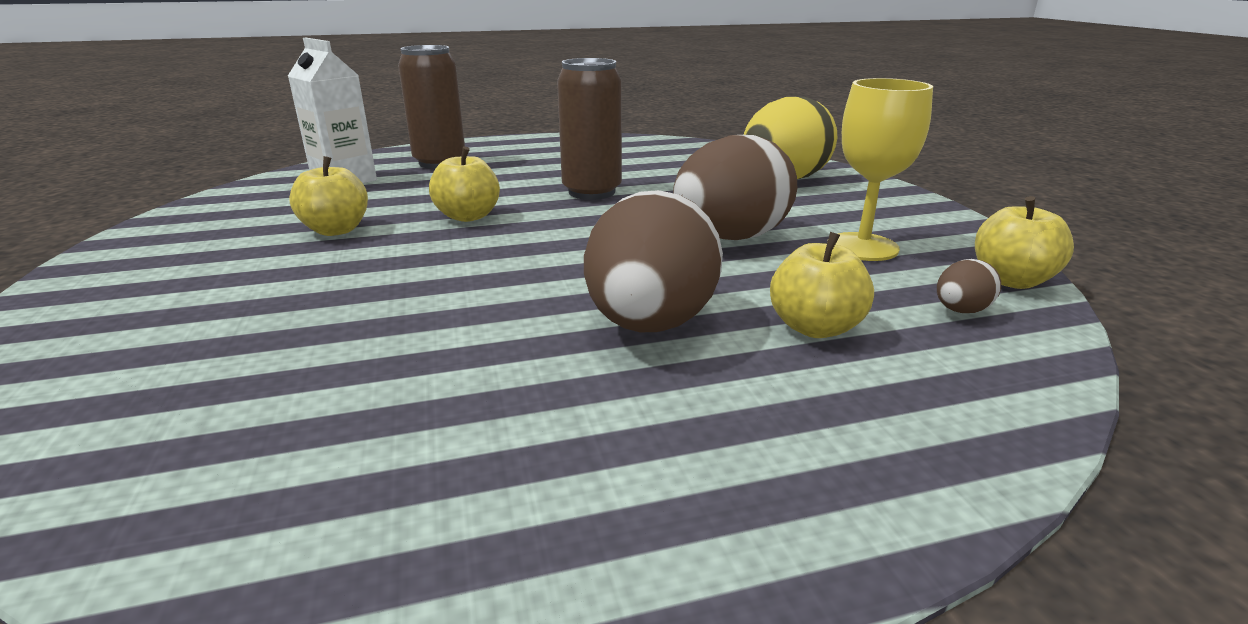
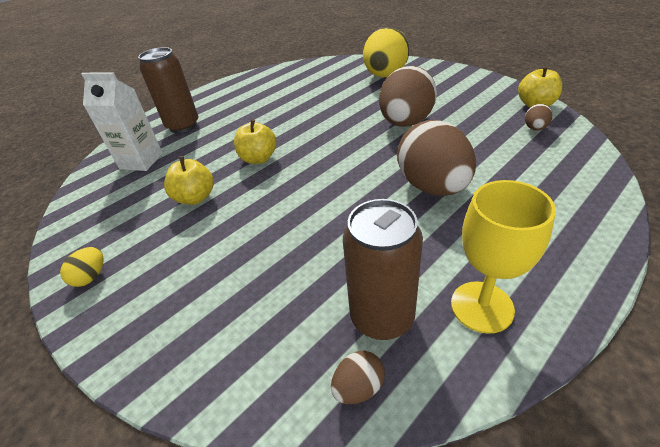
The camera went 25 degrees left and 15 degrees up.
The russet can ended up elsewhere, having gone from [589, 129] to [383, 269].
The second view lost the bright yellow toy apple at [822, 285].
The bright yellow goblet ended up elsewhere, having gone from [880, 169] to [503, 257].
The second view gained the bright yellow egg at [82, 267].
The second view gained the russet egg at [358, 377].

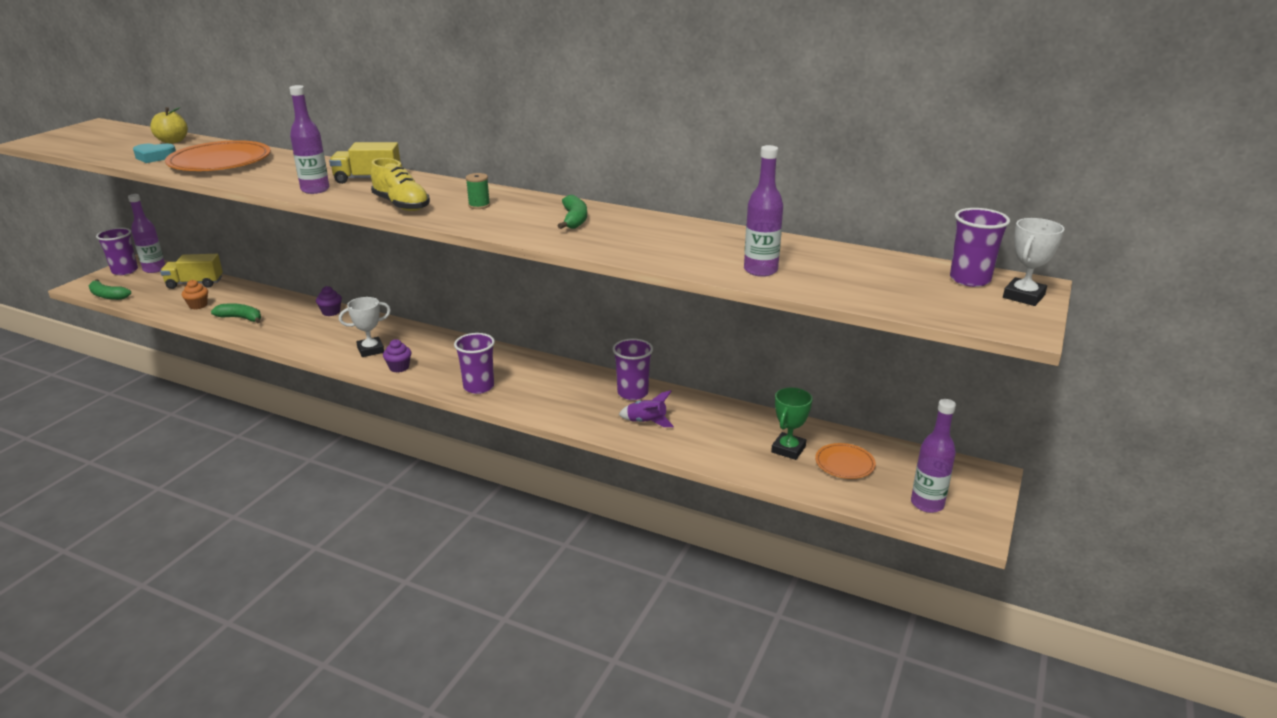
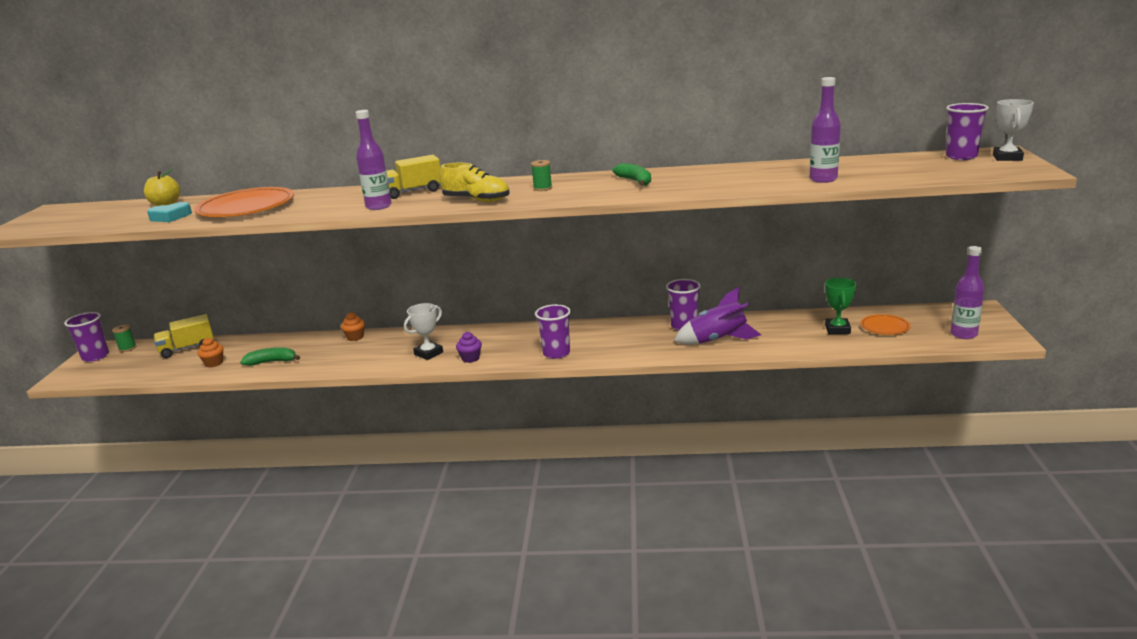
The camera went 20 degrees left and 5 degrees down.
The second view lost the green toy banana at [109, 289].
Where the royal purple drink bottle stood at [146, 233], the green reel of thread came to stand at [124, 338].
What was the royal purple cupcake at [329, 301] turned into the bright orange cupcake at [353, 326].
The size of the royal purple spaceship at [646, 408] changed by a factor of 1.71.

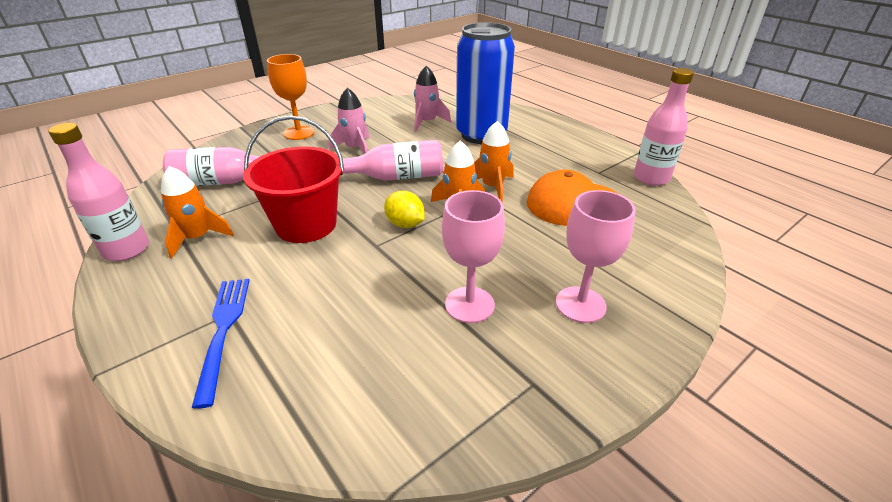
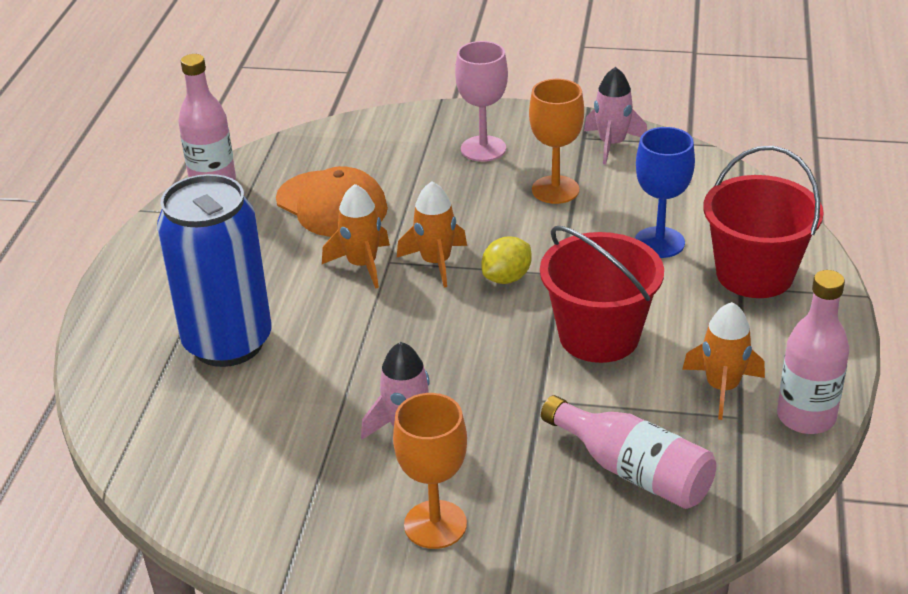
The camera went 130 degrees left and 0 degrees up.
Where the blue table fork stood at [221, 344], the crimson sand bucket came to stand at [763, 222].
The second view lost the rose-pink drink bottle at [392, 160].
The bright yellow citrus fruit at [404, 209] ended up facing another way, 45 degrees clockwise from before.
The rose-pink spaceship ended up elsewhere, having gone from [432, 99] to [615, 116].
What was the rose-pink goblet at [473, 256] turned into the bright orange goblet at [556, 141].
The second view gained the blue goblet at [665, 192].

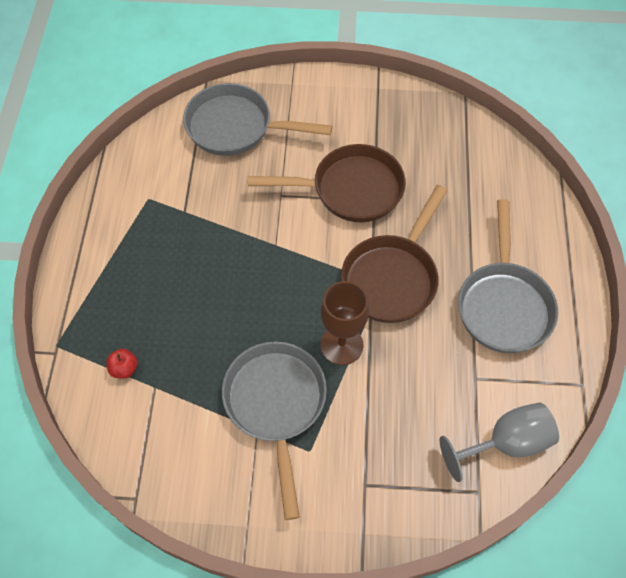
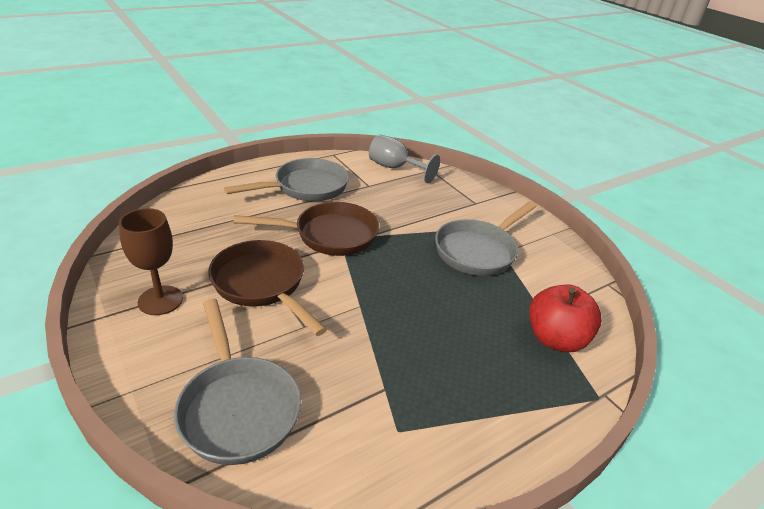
The camera went 130 degrees left and 25 degrees down.
The size of the crimson toy apple at [122, 364] changed by a factor of 2.31.
The russet goblet ended up elsewhere, having gone from [345, 323] to [151, 261].

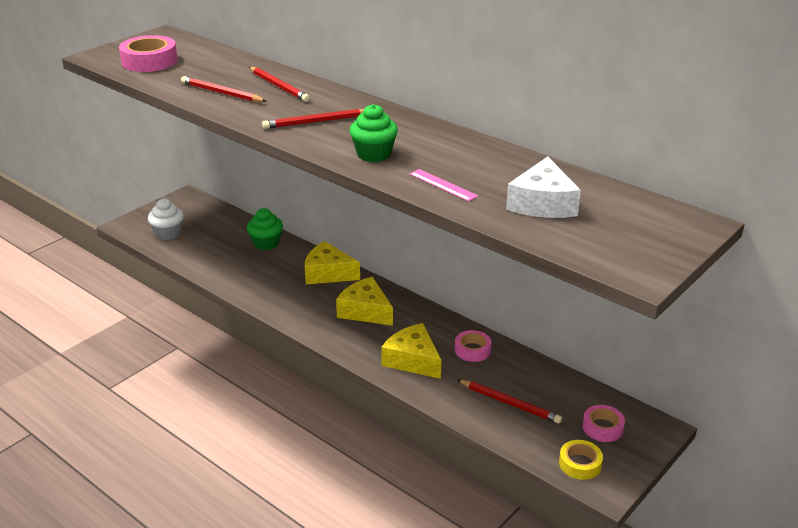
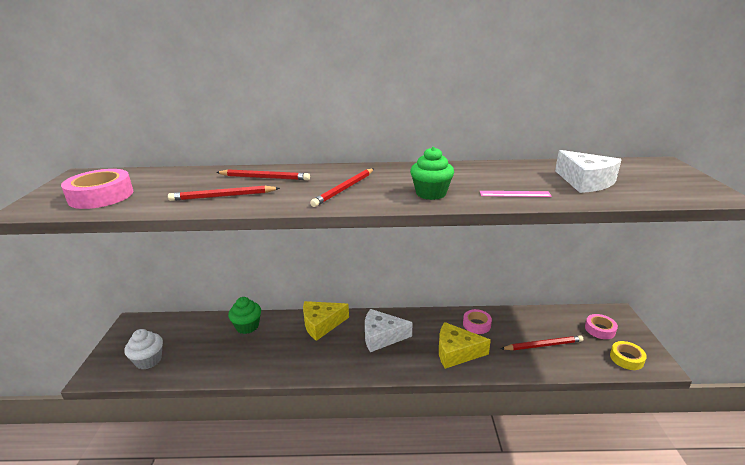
The camera went 40 degrees left and 5 degrees down.
What was the bright yellow piece of cheese at [364, 301] turned into the white piece of cheese at [389, 330].

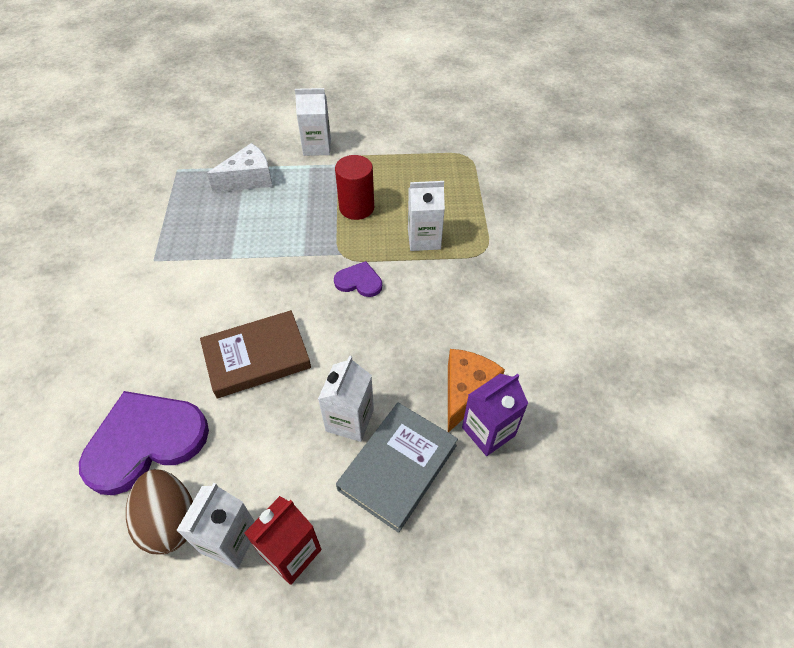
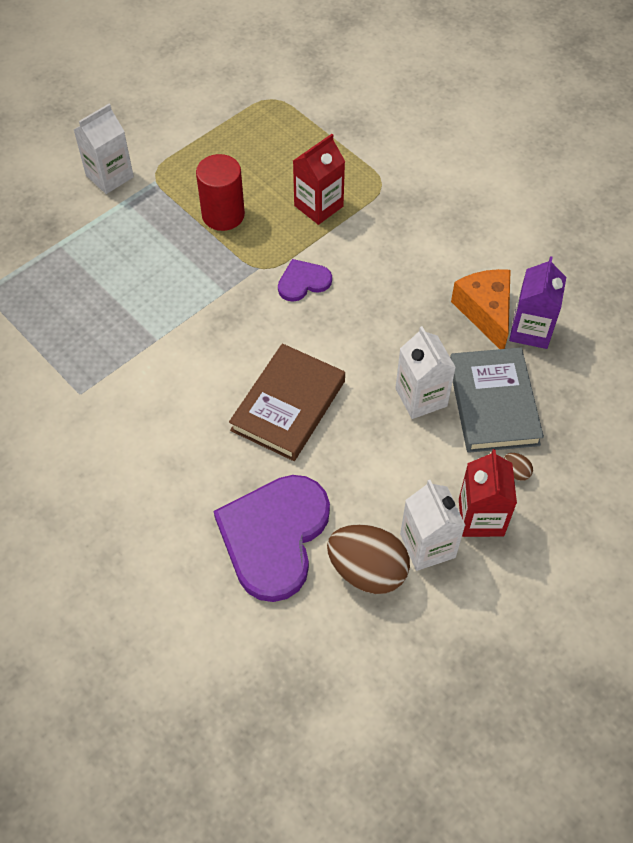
The camera went 40 degrees left and 5 degrees up.
The second view lost the white piece of cheese at [240, 167].
What was the white milk carton at [426, 216] turned into the crimson milk carton at [319, 179].
The second view gained the russet egg at [518, 467].

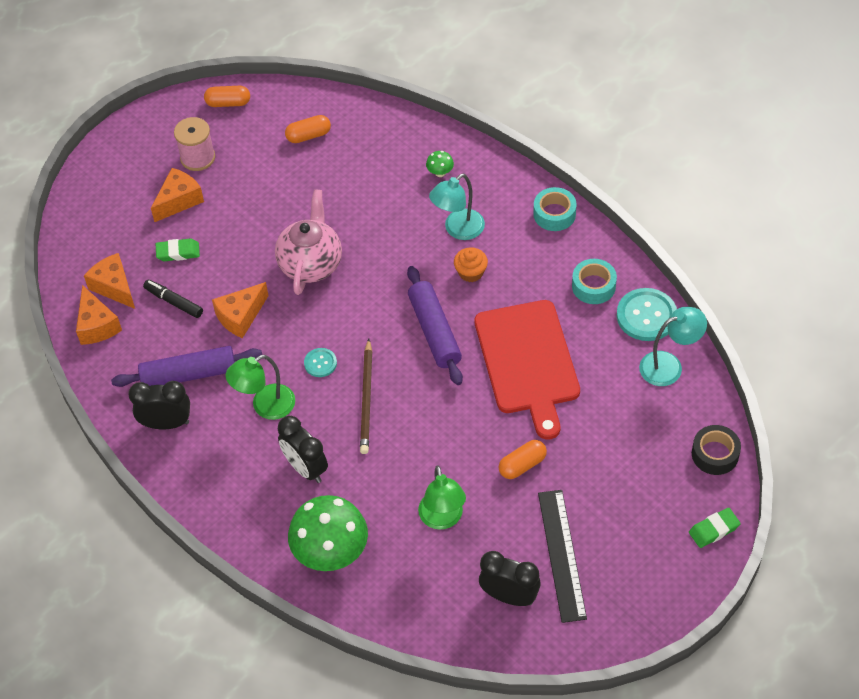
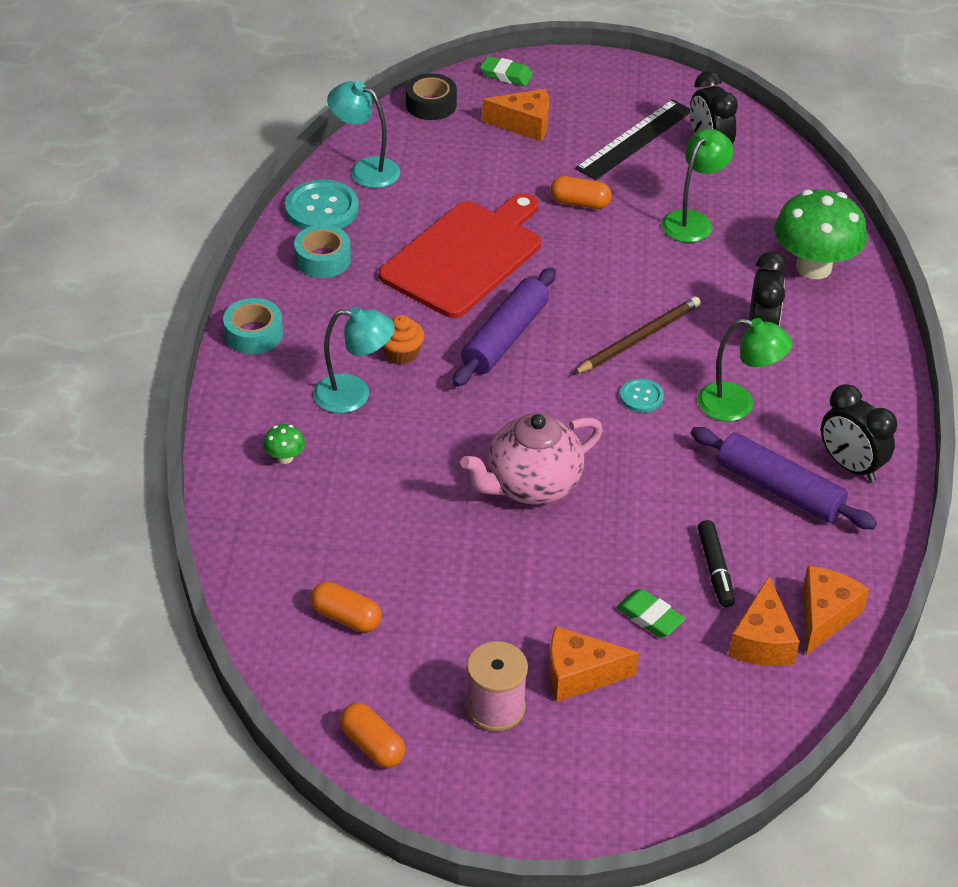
The camera went 135 degrees left and 10 degrees down.
The bright orange piece of cheese ended up elsewhere, having gone from [240, 310] to [515, 115].

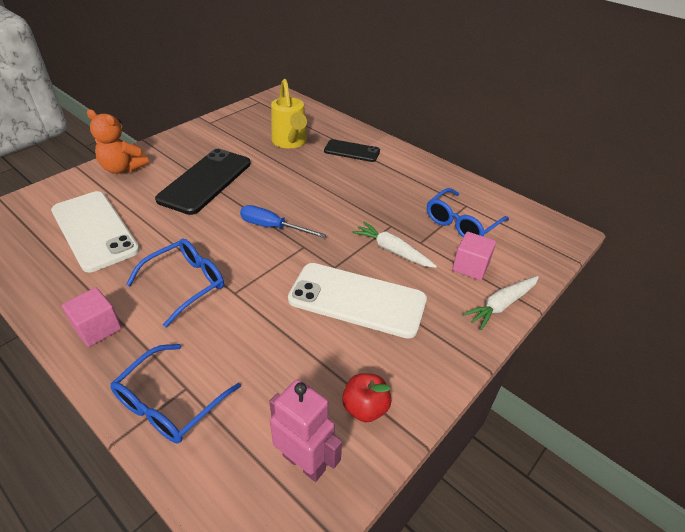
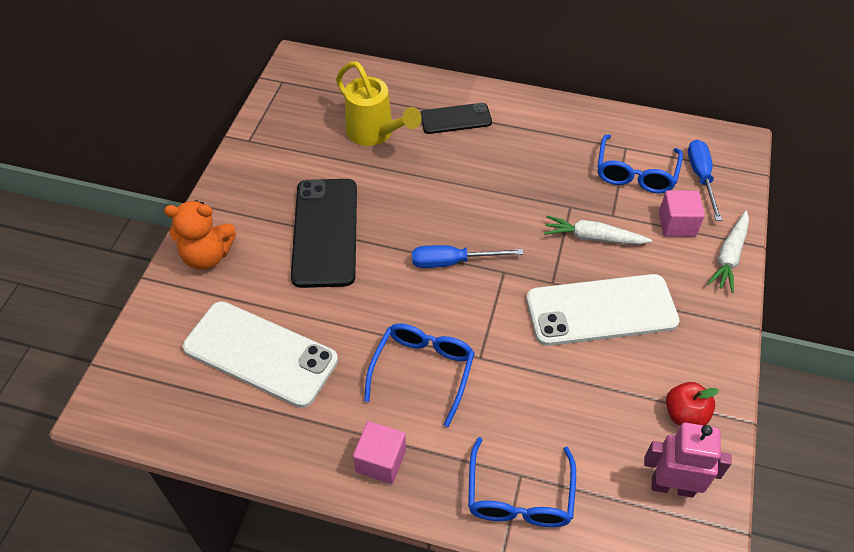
The camera went 25 degrees left and 10 degrees up.
The second view gained the blue screwdriver at [705, 180].

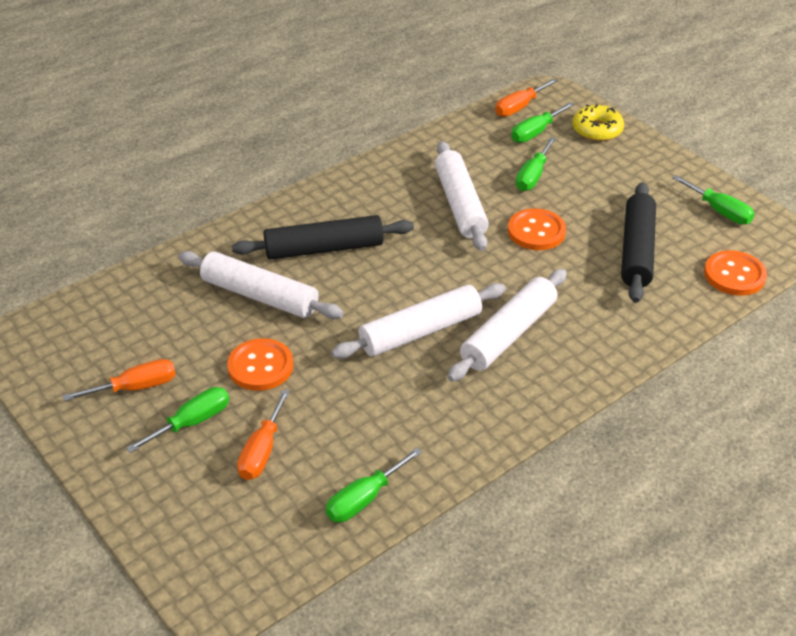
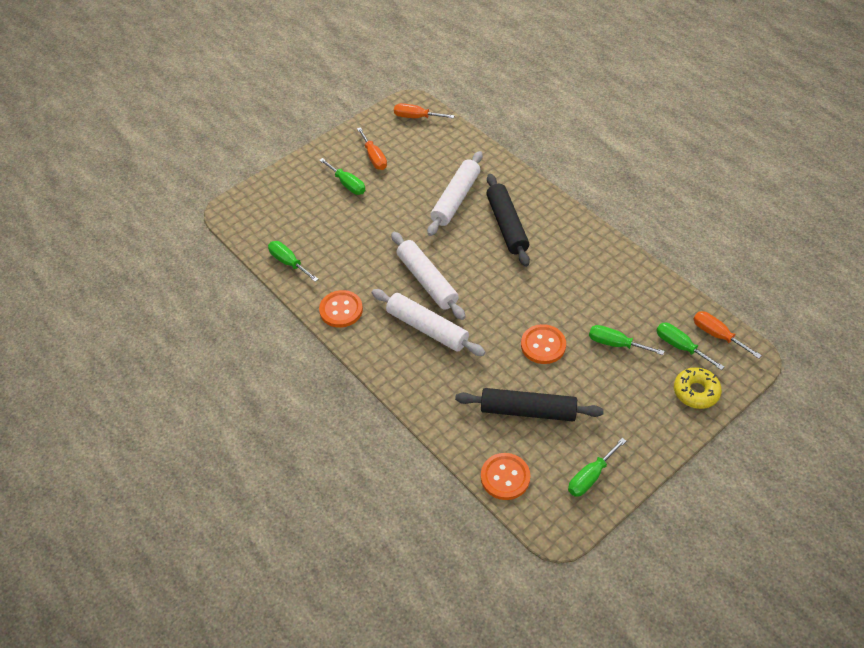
The camera went 90 degrees right and 10 degrees up.
The bright orange sewing button ended up elsewhere, having gone from [260, 364] to [341, 309].
The bright orange screwdriver ended up elsewhere, having gone from [263, 434] to [424, 110].
The second view lost the white rolling pin at [462, 196].

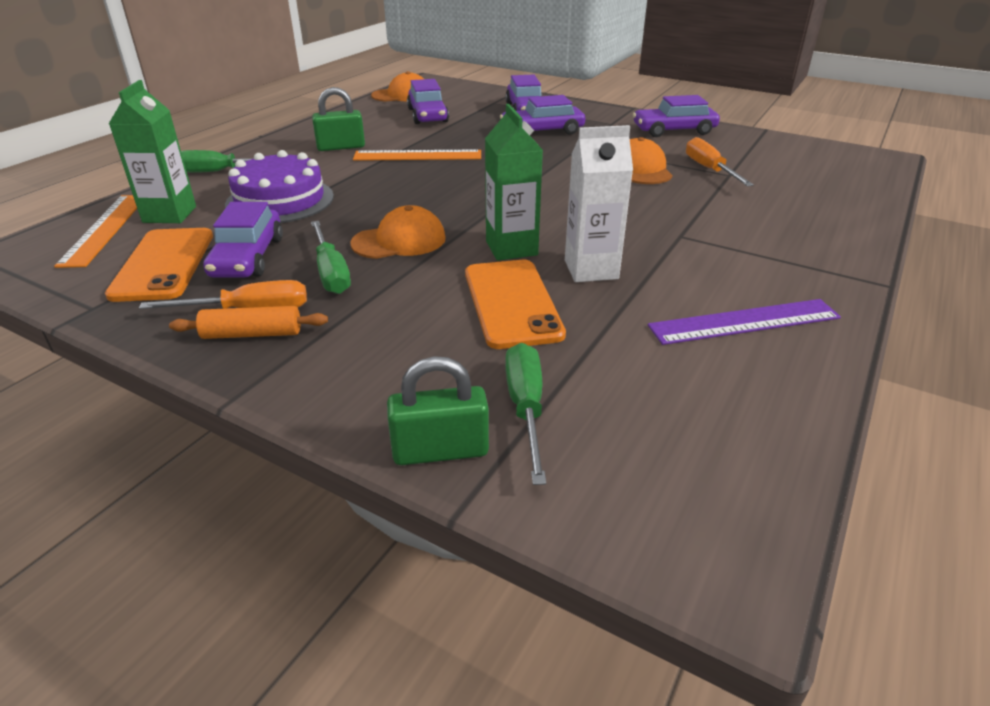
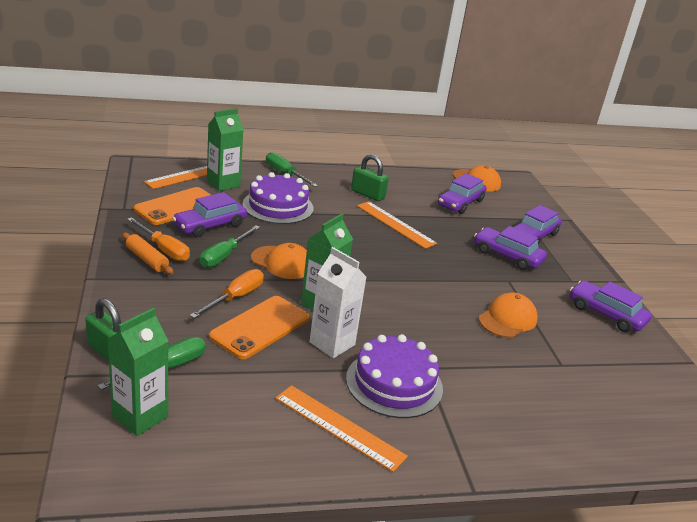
The camera went 45 degrees right and 5 degrees down.
What was the royal purple ruler at [744, 322] turned into the bright orange ruler at [341, 428].
The bright orange screwdriver ended up elsewhere, having gone from [720, 161] to [227, 293].
The second view gained the green milk carton at [137, 372].
The second view gained the royal purple layer cake at [394, 376].

